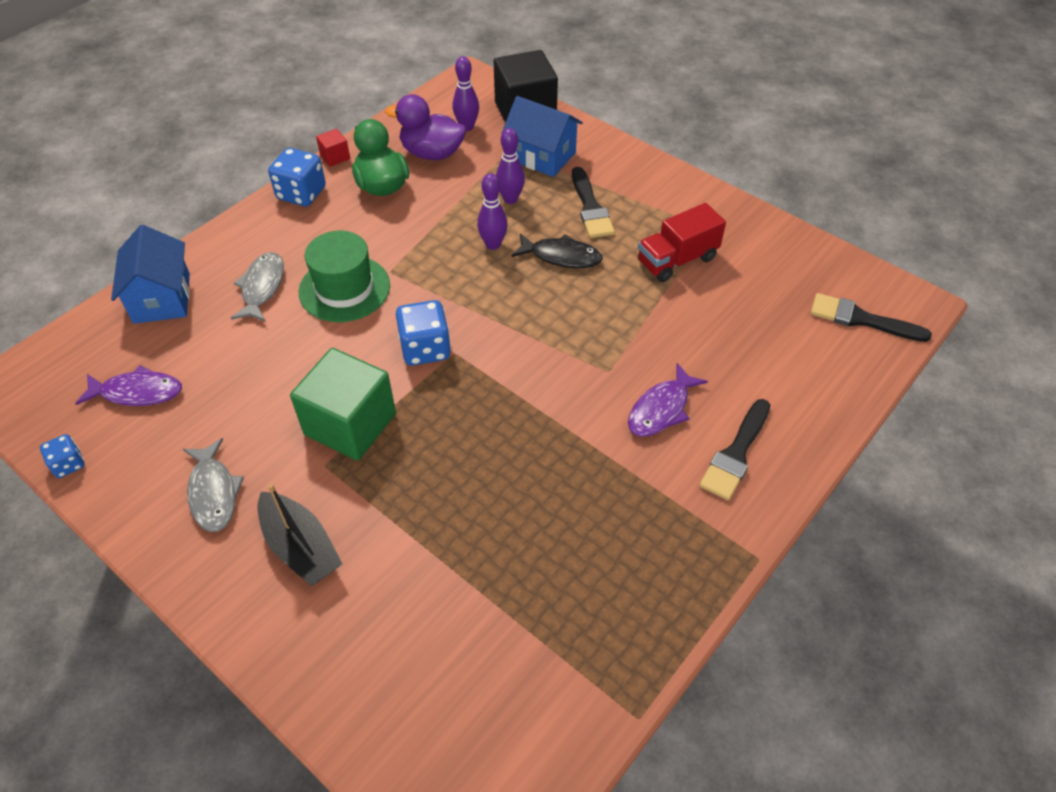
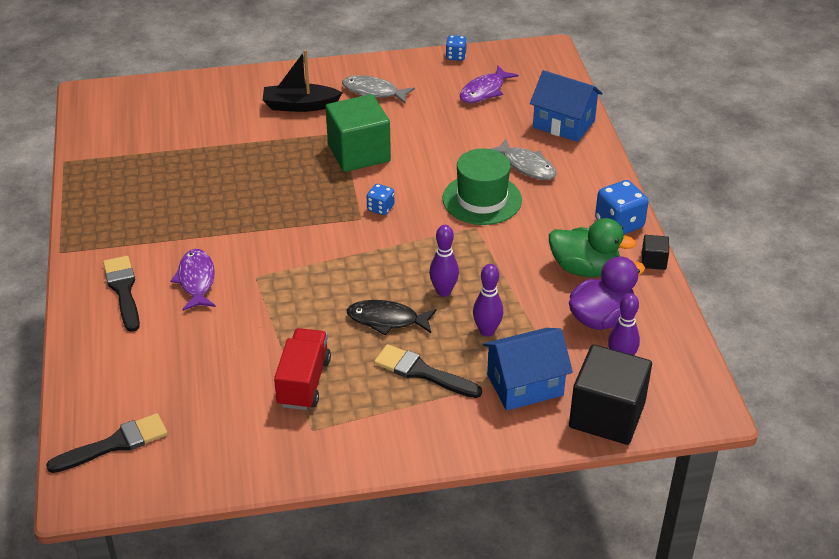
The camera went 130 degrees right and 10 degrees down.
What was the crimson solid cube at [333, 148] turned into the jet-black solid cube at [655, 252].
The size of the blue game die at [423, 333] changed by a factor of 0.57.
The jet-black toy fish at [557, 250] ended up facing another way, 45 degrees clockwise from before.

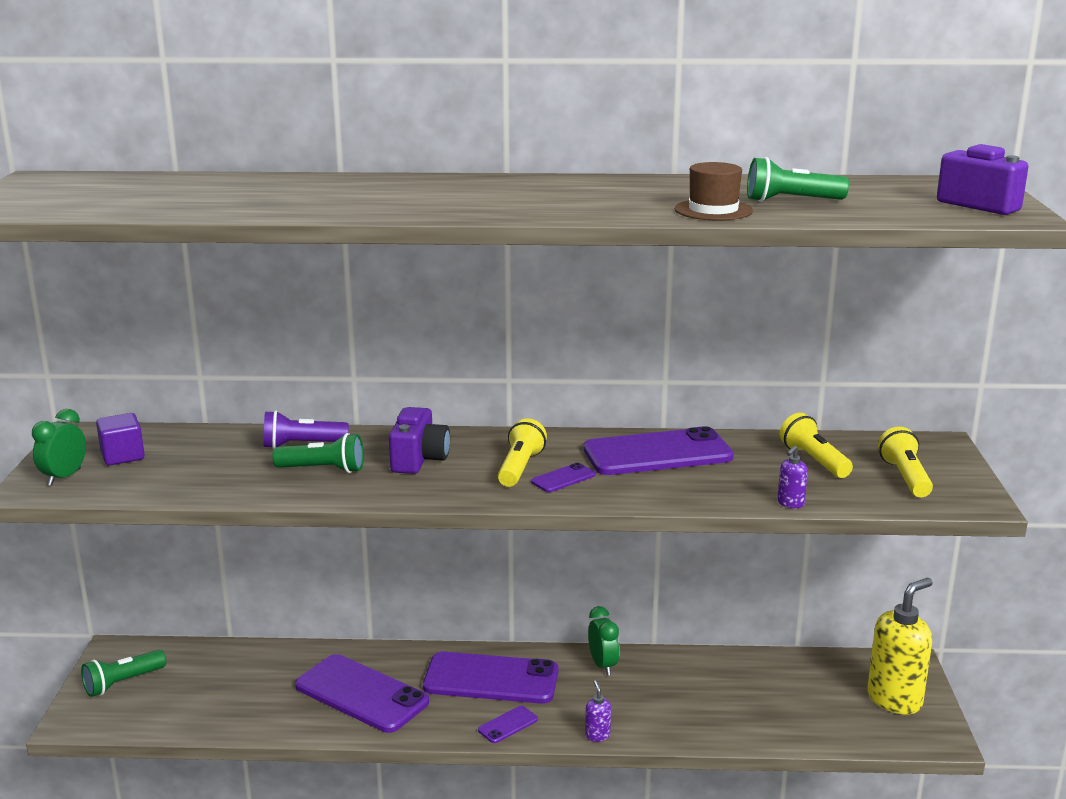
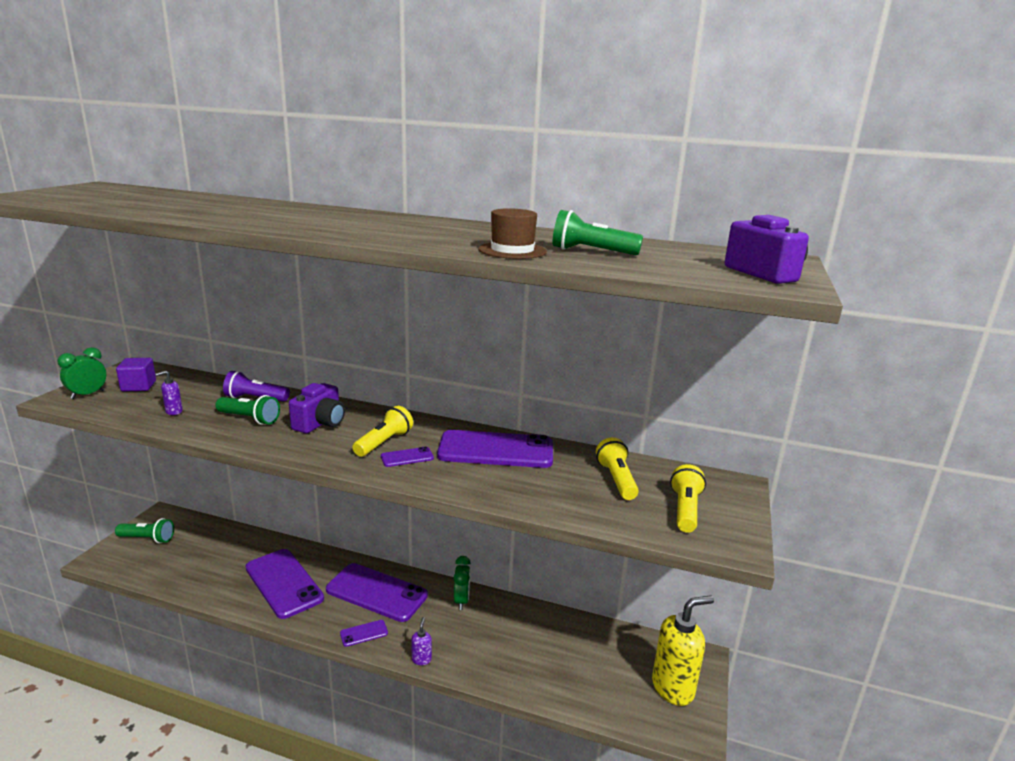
The camera went 15 degrees right and 0 degrees up.
The green torch at [123, 673] ended up facing another way, 150 degrees counterclockwise from before.
The royal purple soap pump ended up elsewhere, having gone from [793, 477] to [169, 393].

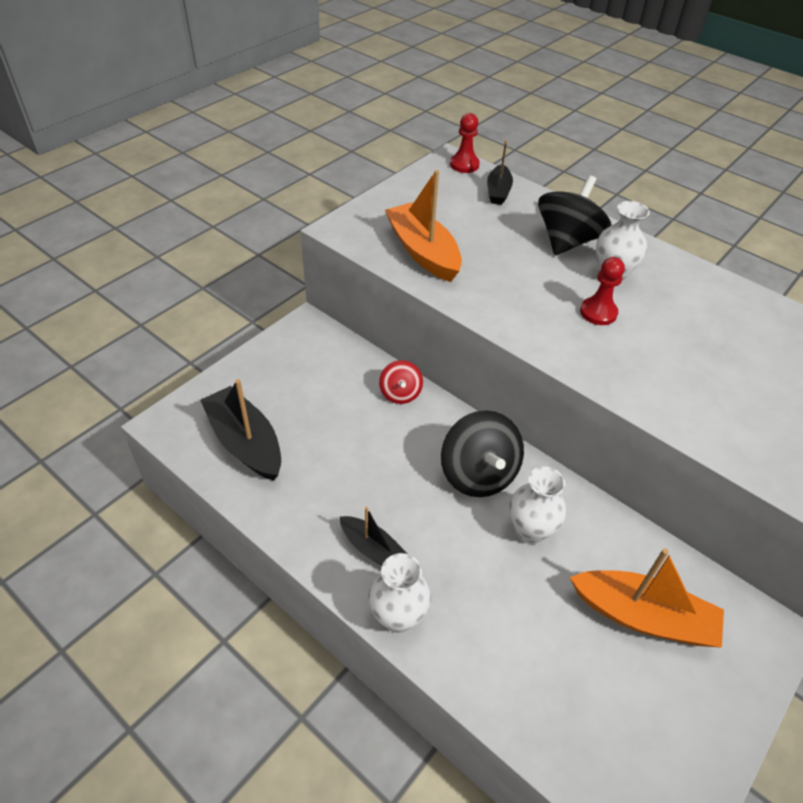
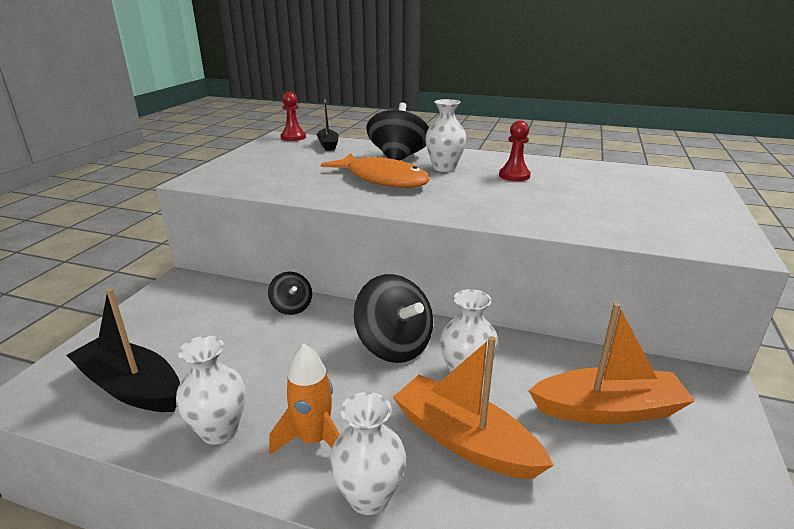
The camera went 20 degrees left and 20 degrees down.
Where the jet-black boat stood at [374, 536], the bright orange spaceship came to stand at [304, 399].
What was the crimson toy top at [401, 382] turned into the jet-black toy top at [290, 293].
The bright orange boat ended up elsewhere, having gone from [423, 226] to [473, 407].
The crimson chess pawn ended up elsewhere, having gone from [602, 291] to [515, 150].
The second view gained the white flower vase at [211, 390].
The second view gained the bright orange toy fish at [375, 170].

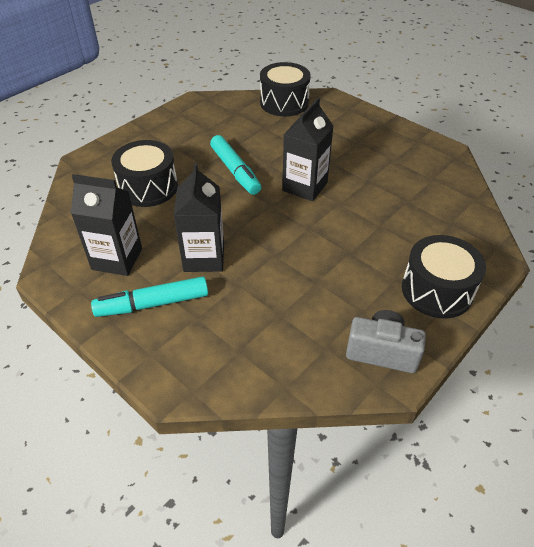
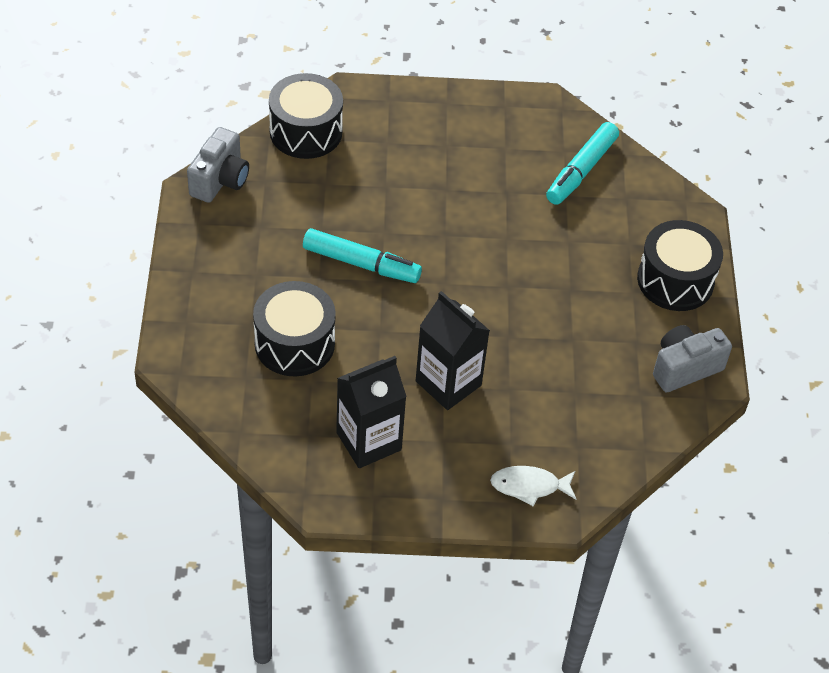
The camera went 45 degrees left and 5 degrees up.
The teal marker ended up elsewhere, having gone from [149, 296] to [582, 163].
The second view lost the jet-black milk carton at [308, 149].
The second view gained the grey camera at [218, 165].
The second view gained the white toy fish at [533, 486].

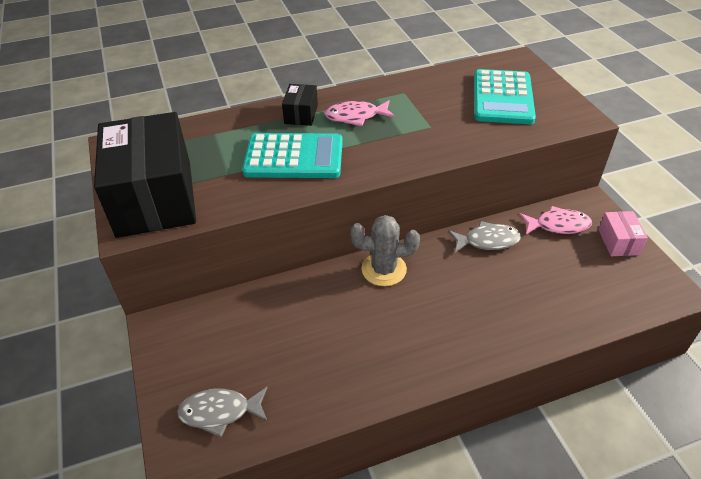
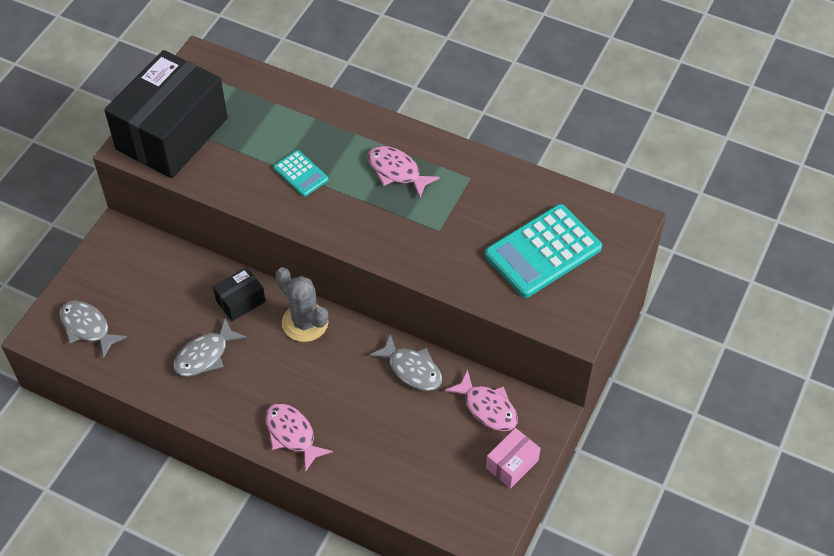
The camera went 45 degrees right and 10 degrees up.
The size of the teal adding machine at [292, 155] changed by a factor of 0.51.
The jet-black box ended up elsewhere, having gone from [300, 105] to [239, 294].
The second view gained the grey toy fish at [210, 347].
The second view gained the rose-pink toy fish at [299, 437].

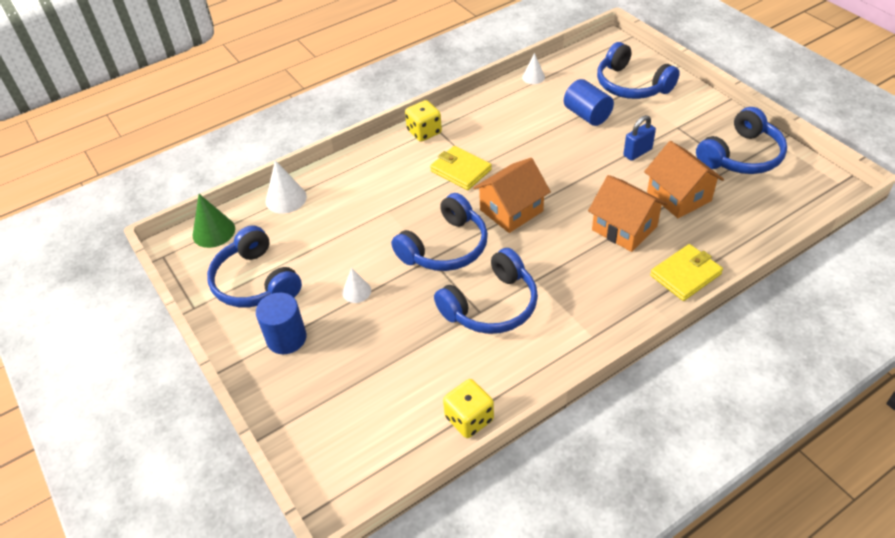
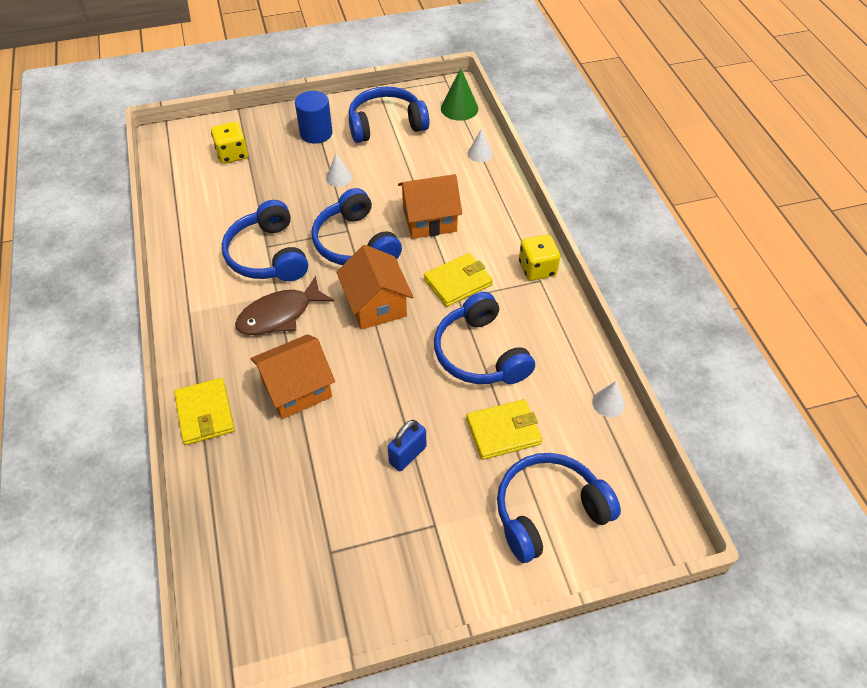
The camera went 105 degrees right and 5 degrees up.
The size of the white solid cone at [286, 187] changed by a factor of 0.63.
The bright yellow game die ended up elsewhere, having gone from [468, 408] to [229, 143].
Where the blue cylinder stood at [589, 102], the bright yellow card wallet came to stand at [504, 429].
The blue small lock at [639, 138] ended up facing another way, 60 degrees clockwise from before.
The bright orange toy house ended up elsewhere, having gone from [684, 179] to [430, 206].
The blue over-ear headphones ended up elsewhere, having gone from [741, 140] to [484, 338].
The second view gained the russet toy fish at [284, 305].

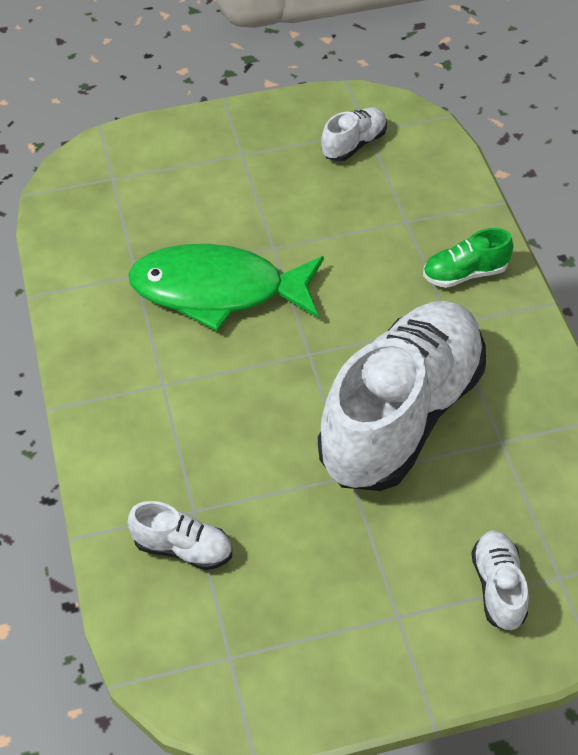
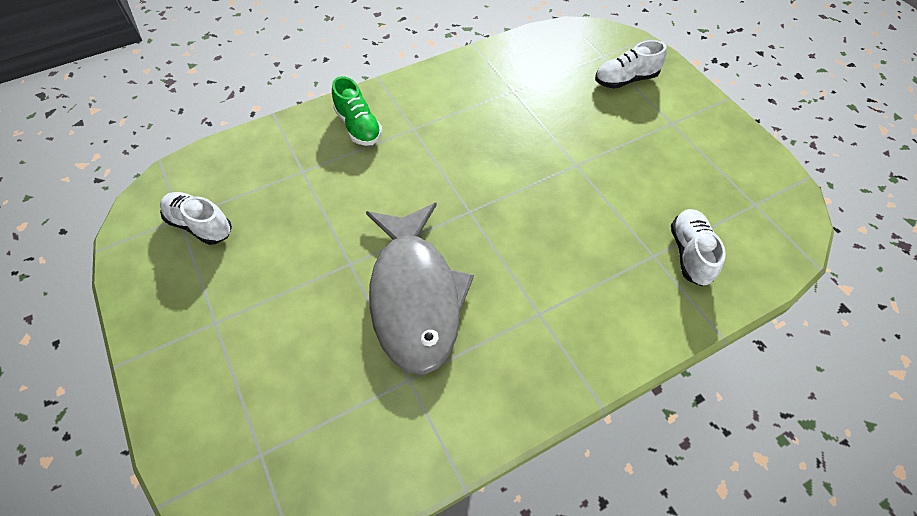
The camera went 105 degrees left and 5 degrees up.
What was the green toy fish at [226, 287] turned into the grey toy fish at [420, 289].
The second view lost the white shoe at [402, 396].

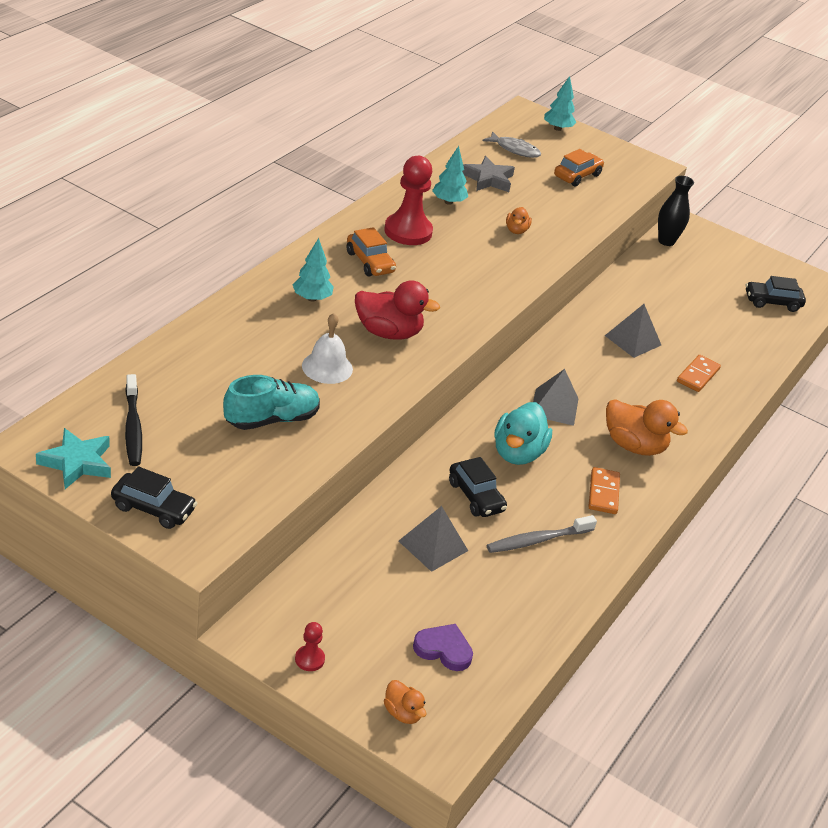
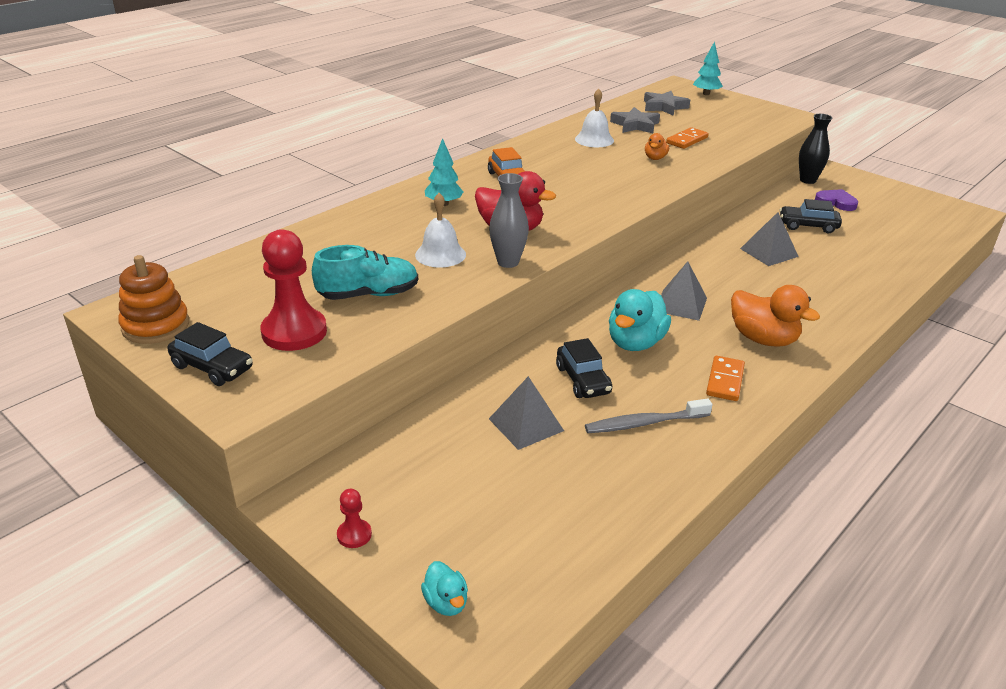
The camera went 15 degrees right and 5 degrees down.
Where the teal star stood at [73, 458], the bright orange ring stacker came to stand at [153, 299].
The second view lost the jet-black toothbrush at [133, 420].
The crimson chess pawn ended up elsewhere, having gone from [408, 200] to [293, 290].
What was the bright orange duck at [405, 702] turned into the teal duck at [444, 588].
The royal purple heart shape ended up elsewhere, having gone from [443, 647] to [836, 200].
Where the teal toy tree stood at [450, 175], the white hand bell came to stand at [594, 118].
Where the grey toy fish stood at [512, 144], the grey star came to stand at [667, 103].
The second view lost the bright orange toy car at [579, 167].
The bright orange domino ended up elsewhere, having gone from [699, 373] to [687, 138].
The jet-black toy car ended up elsewhere, having gone from [776, 294] to [811, 216].
The second view gained the grey flower vase at [509, 220].

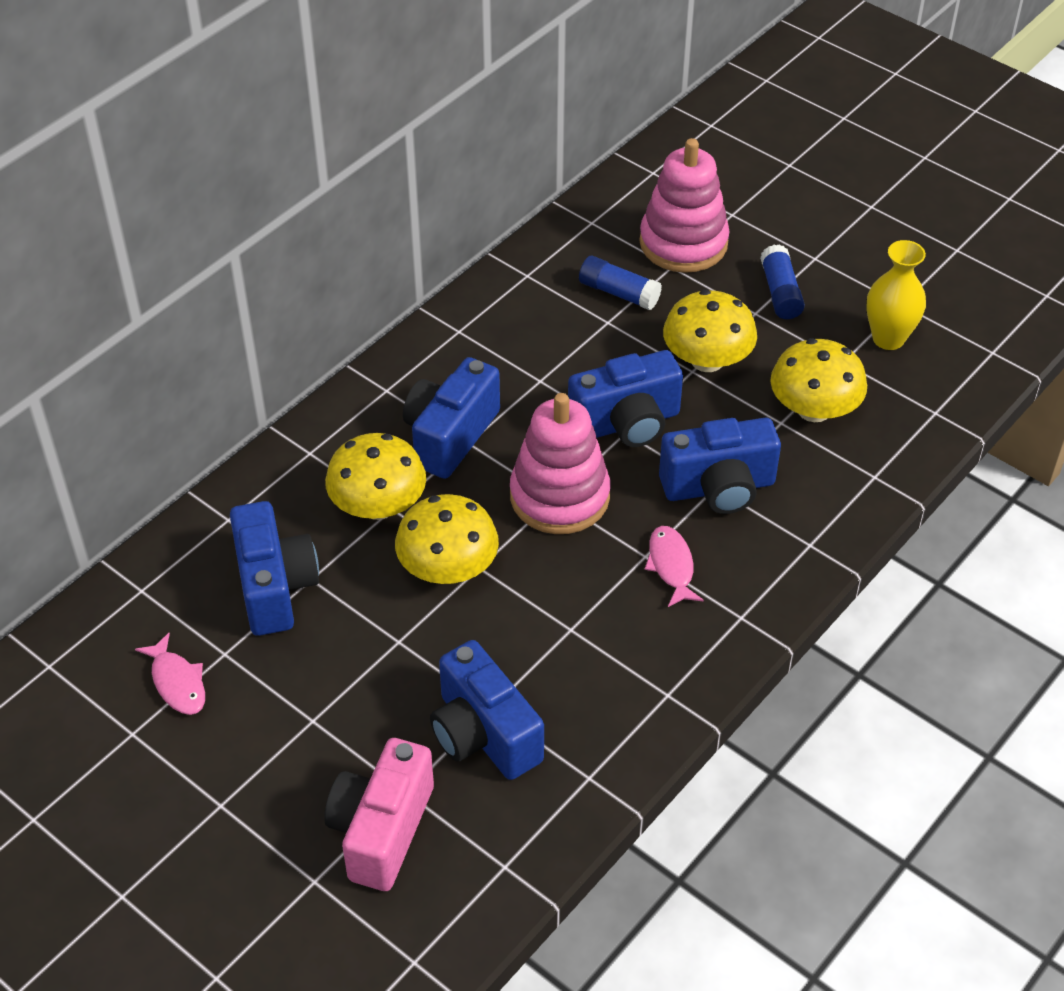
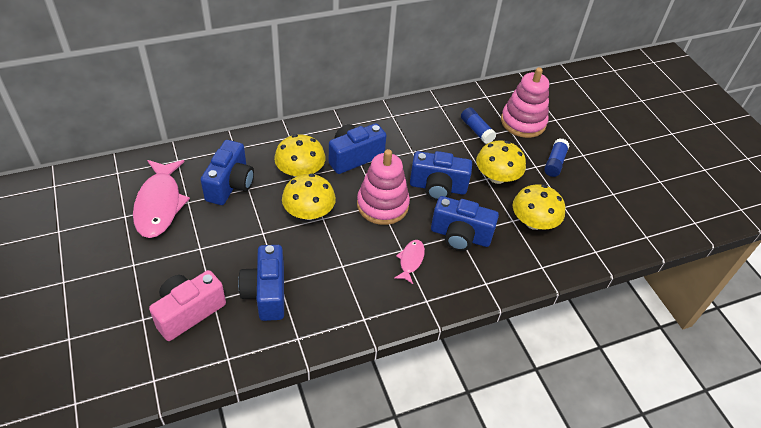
The camera went 25 degrees right and 0 degrees up.
The size of the rose-pink toy fish at [170, 674] changed by a factor of 2.02.
The second view lost the bright yellow flower vase at [896, 295].

